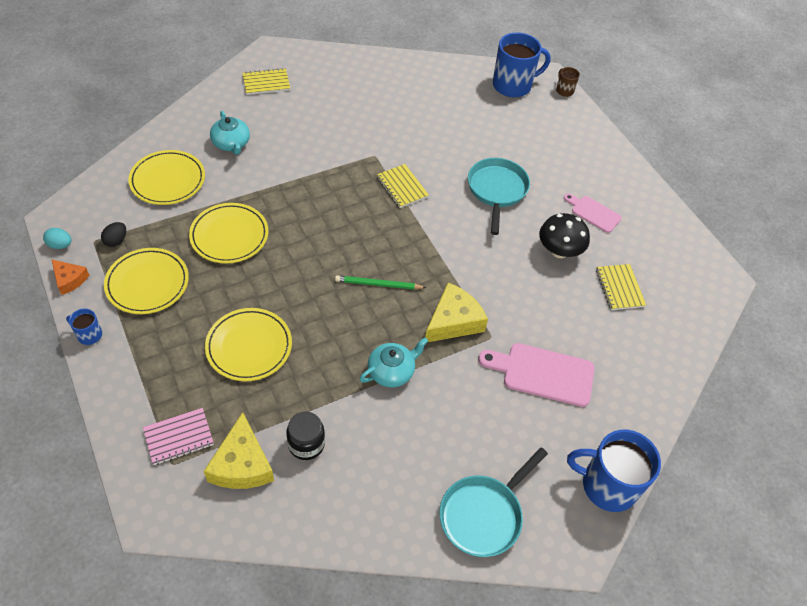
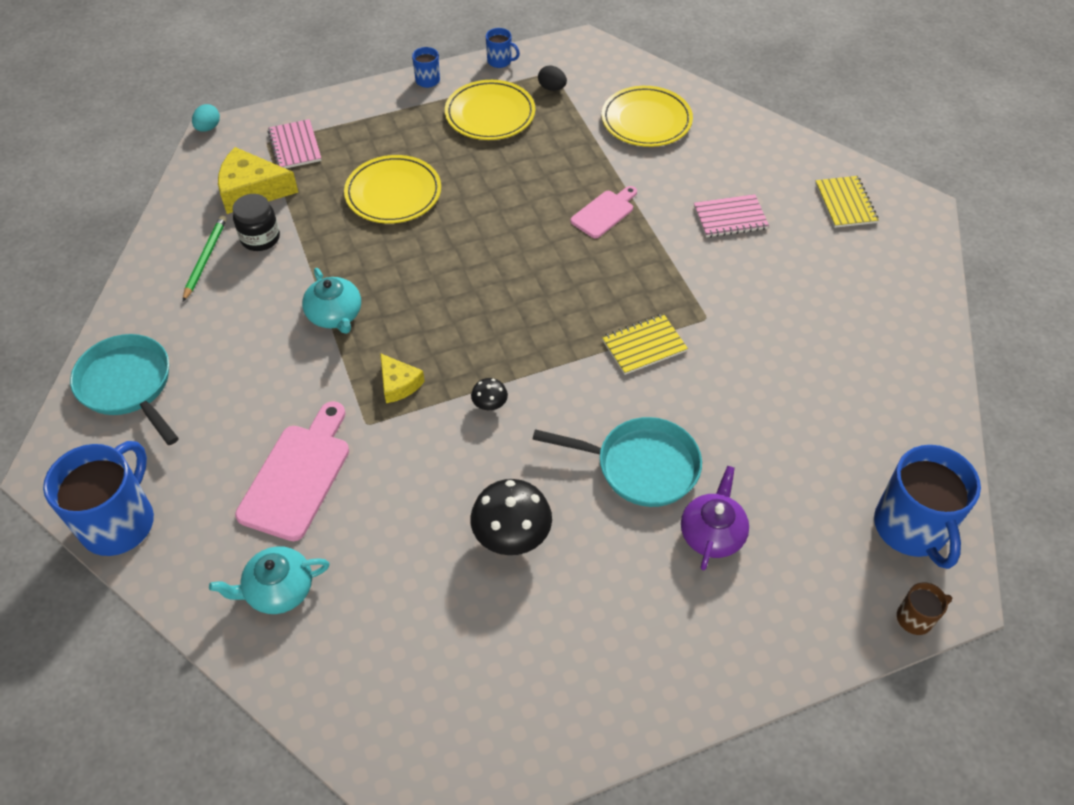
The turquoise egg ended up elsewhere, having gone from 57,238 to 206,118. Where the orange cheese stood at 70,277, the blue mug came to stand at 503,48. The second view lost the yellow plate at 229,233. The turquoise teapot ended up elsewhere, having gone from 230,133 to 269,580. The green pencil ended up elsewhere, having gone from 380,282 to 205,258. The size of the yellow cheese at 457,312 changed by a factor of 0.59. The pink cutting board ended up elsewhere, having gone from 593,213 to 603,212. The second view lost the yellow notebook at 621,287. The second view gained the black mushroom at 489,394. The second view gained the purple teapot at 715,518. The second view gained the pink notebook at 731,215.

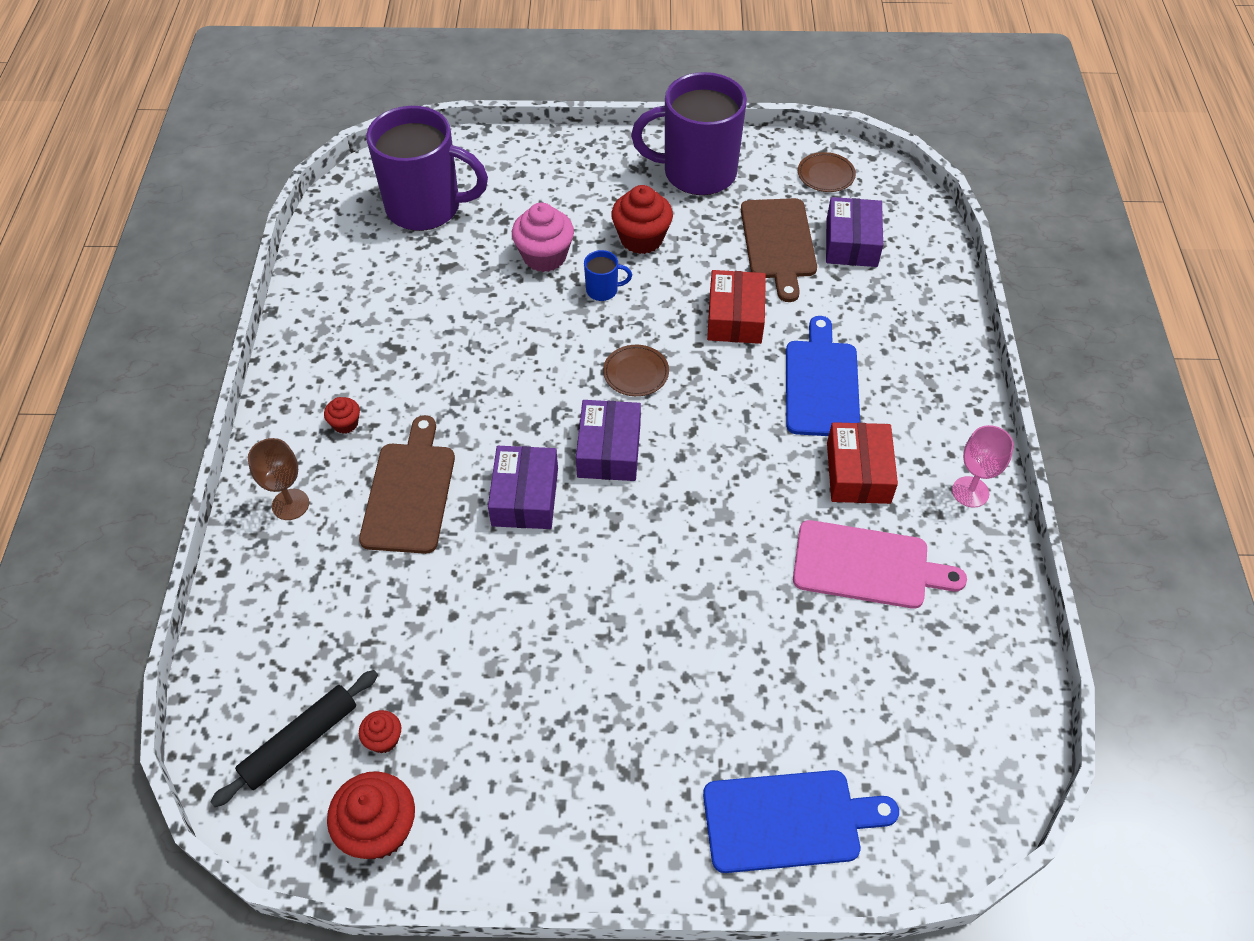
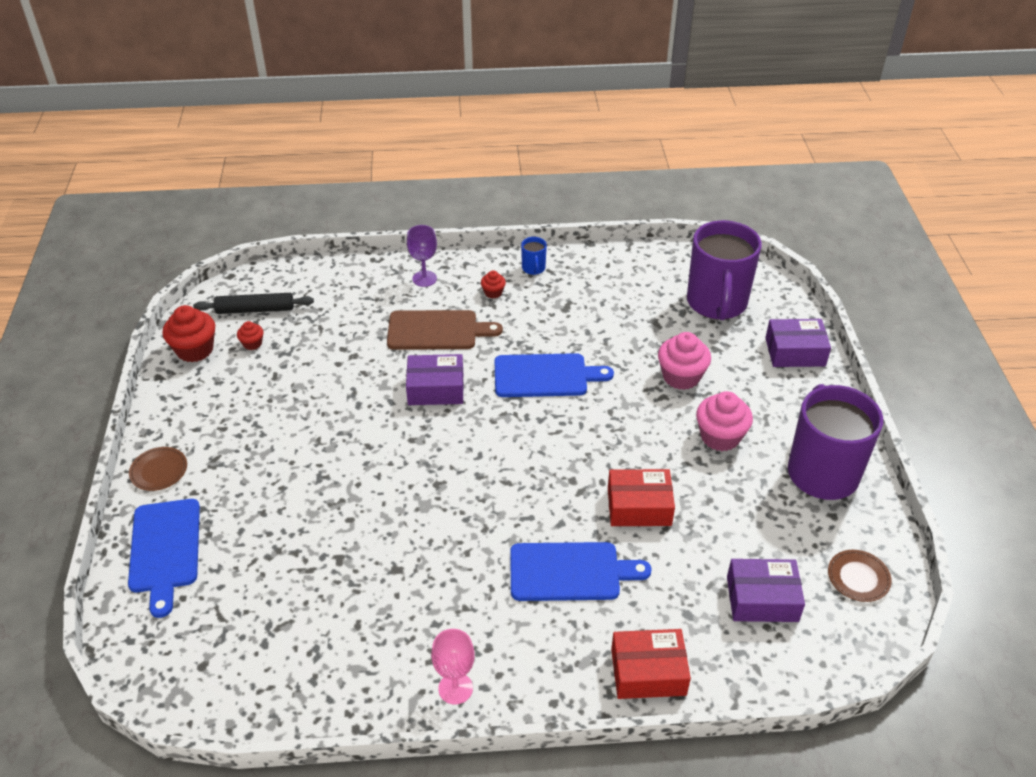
The black rolling pin at 294,738 ended up facing another way, 45 degrees counterclockwise from before. What was the brown goblet at 278,479 turned into the purple goblet at 422,256. The purple box ended up elsewhere, having gone from 608,440 to 798,343. The blue mug ended up elsewhere, having gone from 608,275 to 534,256. The brown plate ended up elsewhere, having gone from 636,370 to 158,469. What was the red cupcake at 642,219 turned into the pink cupcake at 724,421. The second view lost the brown cutting board at 779,250. The second view lost the pink cutting board at 880,564. The red box ended up elsewhere, having gone from 862,463 to 651,664. The second view gained the blue cutting board at 554,375.

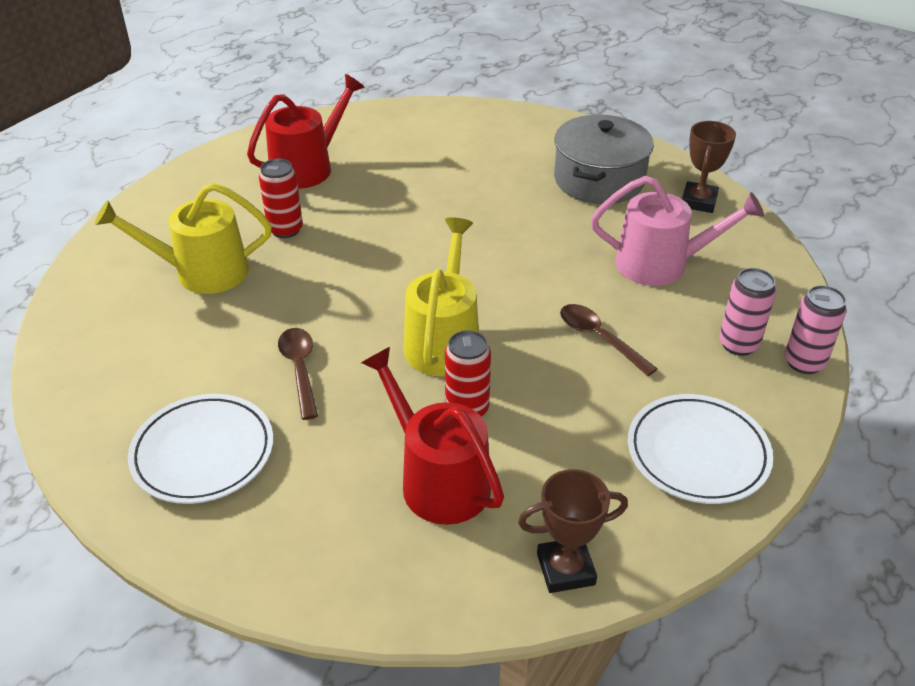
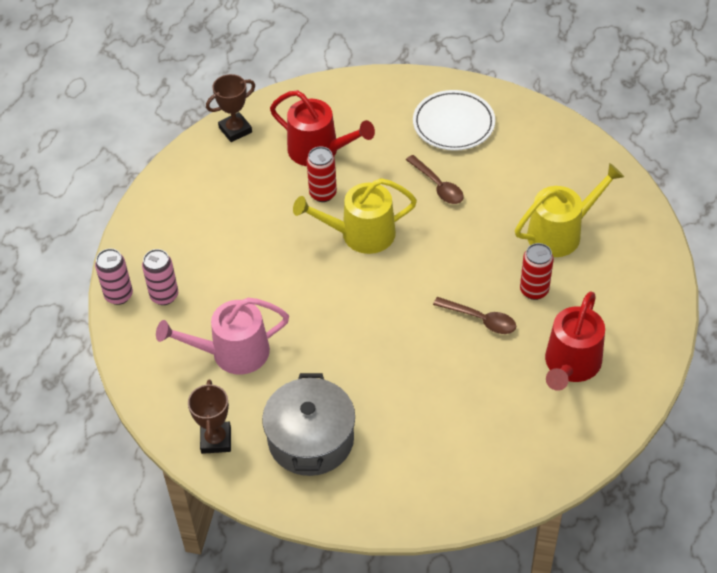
The yellow watering can at 441,296 ended up facing another way, 90 degrees clockwise from before. The brown spoon ended up elsewhere, having gone from 609,340 to 474,315. The second view lost the white plate at 700,449.

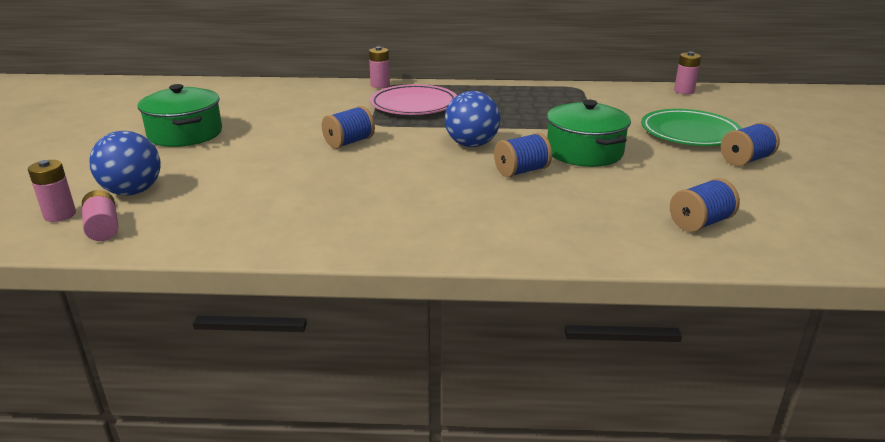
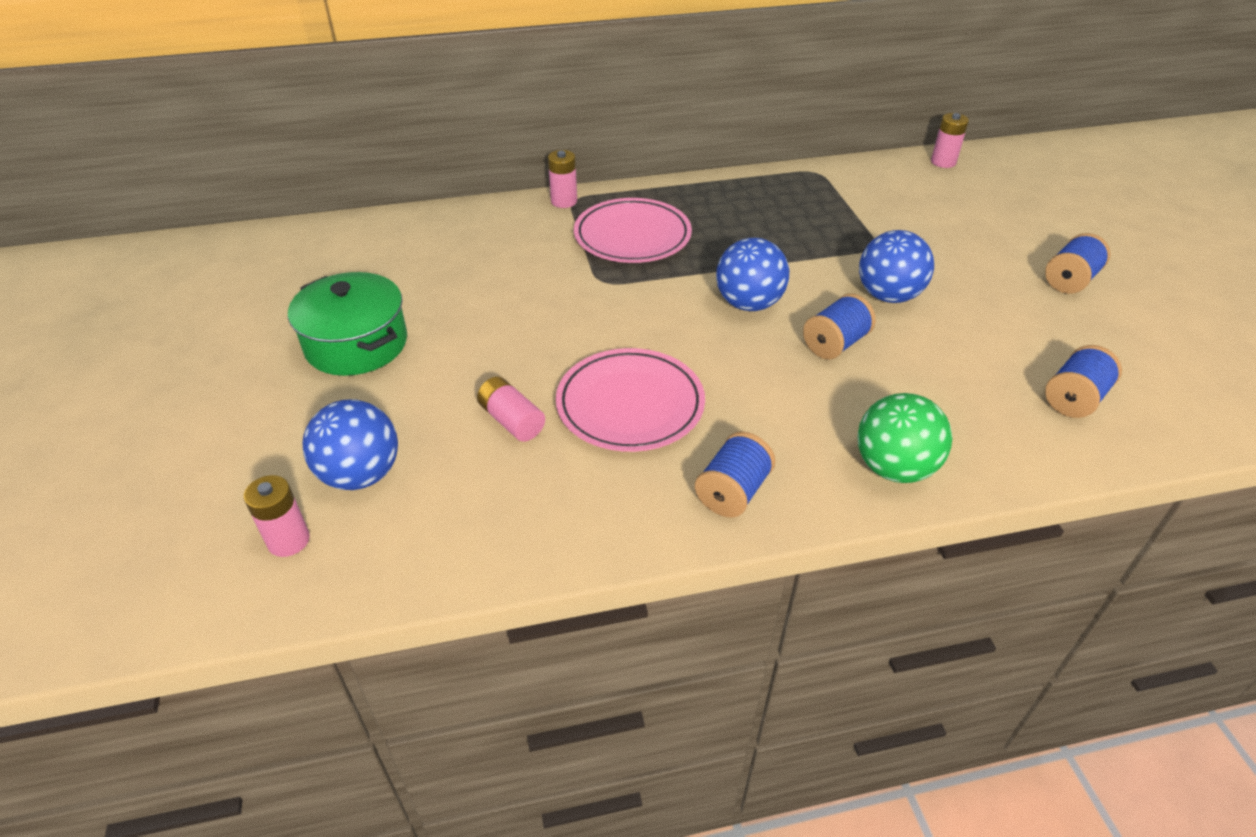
The pink battery ended up elsewhere, having gone from 100,215 to 511,409. The blue spool ended up elsewhere, having gone from 348,127 to 735,475. Where the green pot stood at 589,133, the blue ball came to stand at 896,266. The second view lost the green plate at 691,127. The second view gained the pink plate at 630,400. The second view gained the green ball at 905,438.

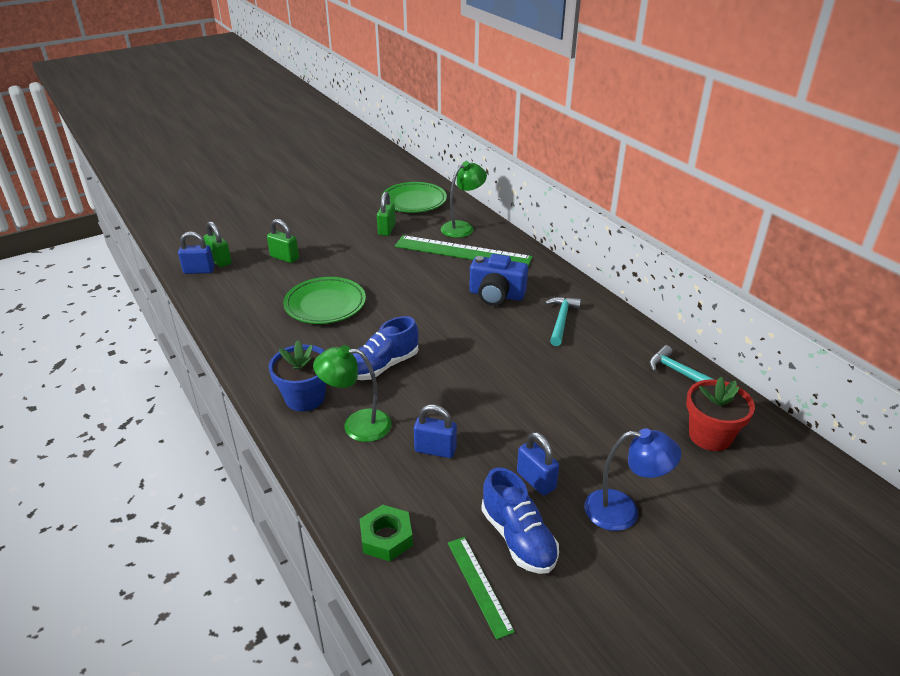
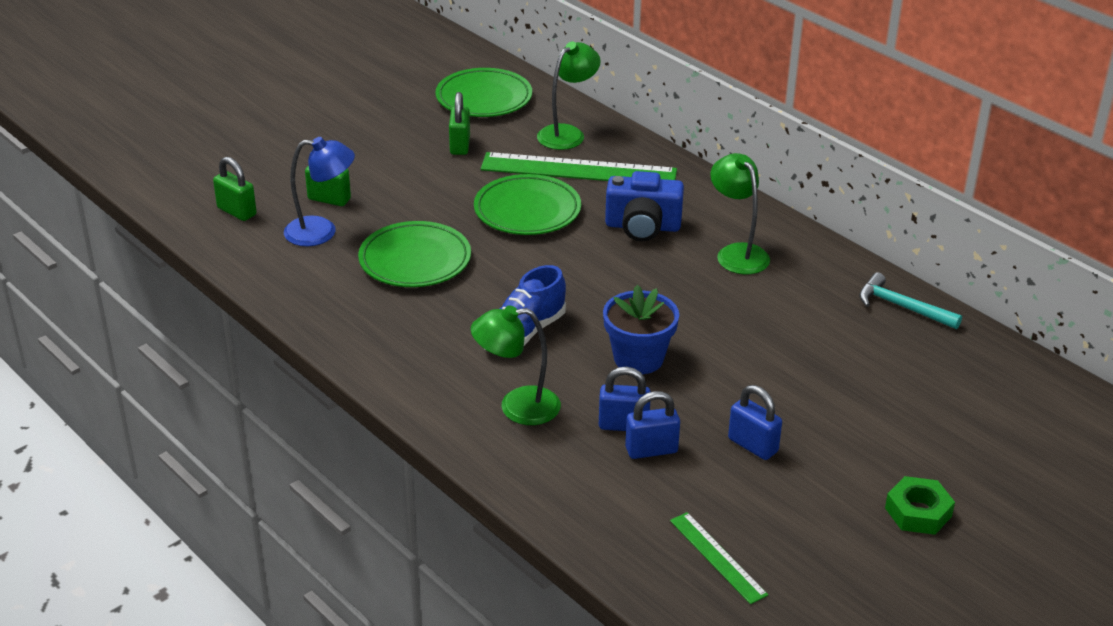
The blue padlock ended up elsewhere, having gone from 196,253 to 652,425. The blue flower pot ended up elsewhere, having gone from 297,376 to 641,329. The green nut ended up elsewhere, having gone from 386,533 to 920,505. The second view lost the blue shoe at 520,520. Where the turquoise hammer stood at 563,321, the green lamp came to stand at 740,213. The blue lamp ended up elsewhere, having gone from 632,479 to 319,191. The second view lost the red flower pot at 720,414. The second view gained the green plate at 527,204.

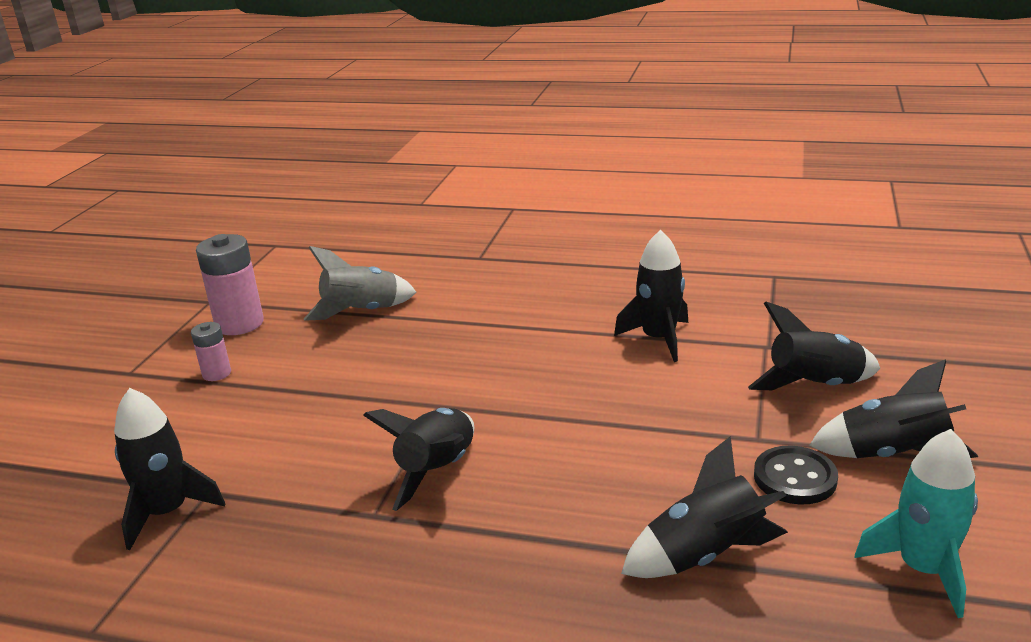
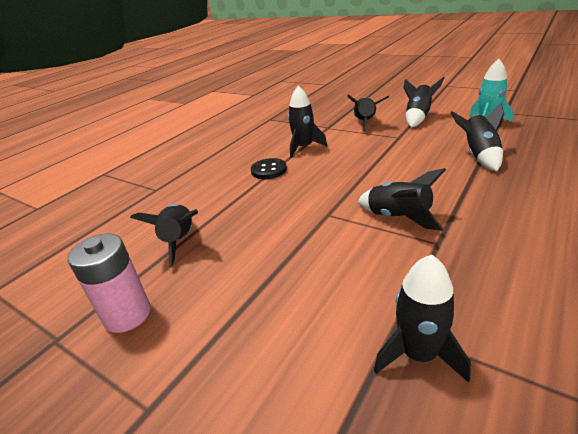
The second view lost the pink battery at 211,351. What was the grey rocket at 360,283 turned into the black rocket at 164,236. The black button ended up elsewhere, having gone from 796,475 to 269,168.

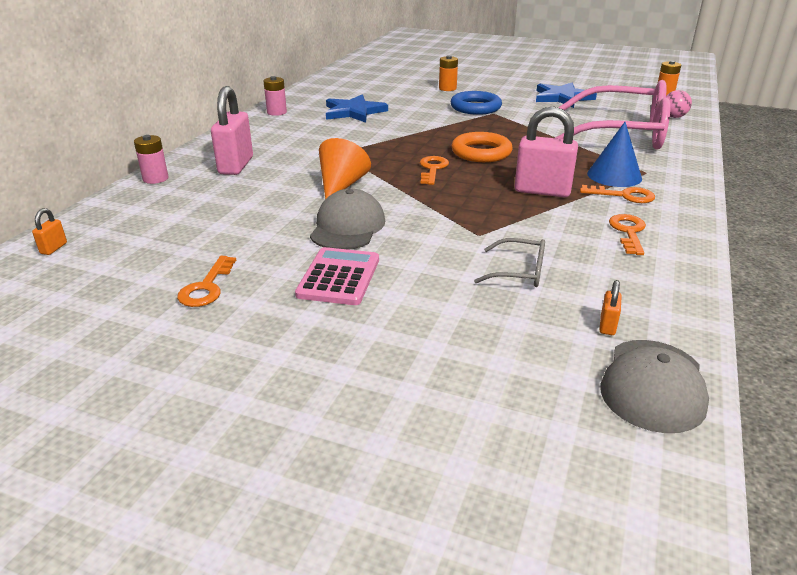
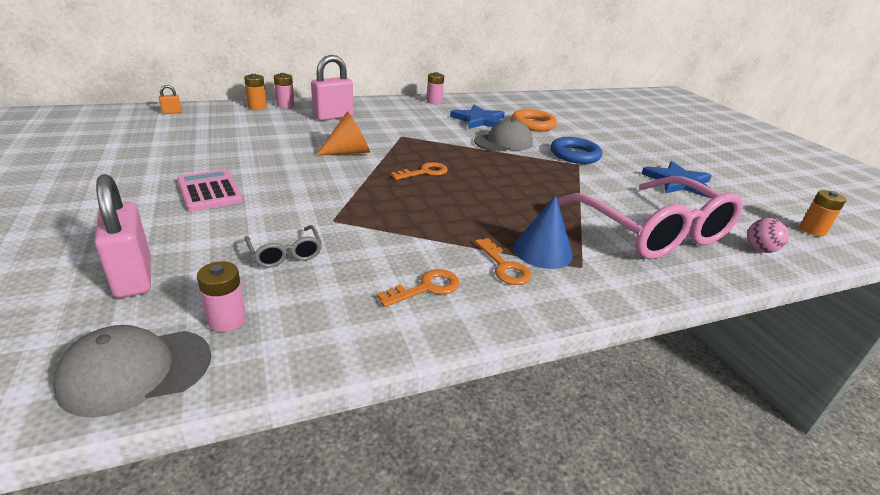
The second view lost the orange key at 206,281. The pink calculator at 337,276 ended up facing another way, 90 degrees counterclockwise from before. The grey cap ended up elsewhere, having gone from 347,219 to 503,135. The orange battery ended up elsewhere, having gone from 448,73 to 255,92. The orange ring ended up elsewhere, having gone from 482,147 to 534,120. The pink padlock ended up elsewhere, having gone from 546,152 to 123,236. Where the orange padlock stood at 611,307, the pink battery came to stand at 221,296.

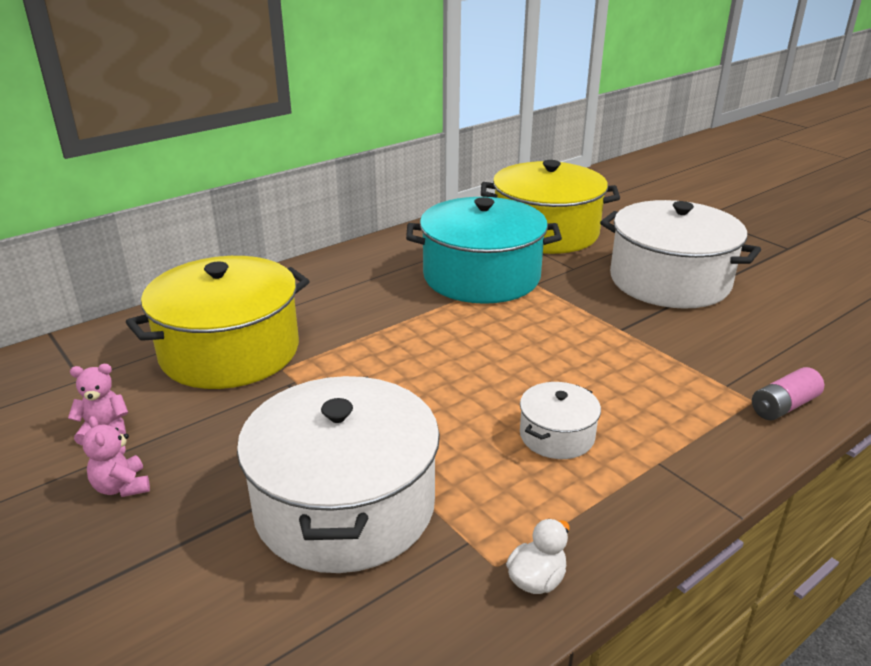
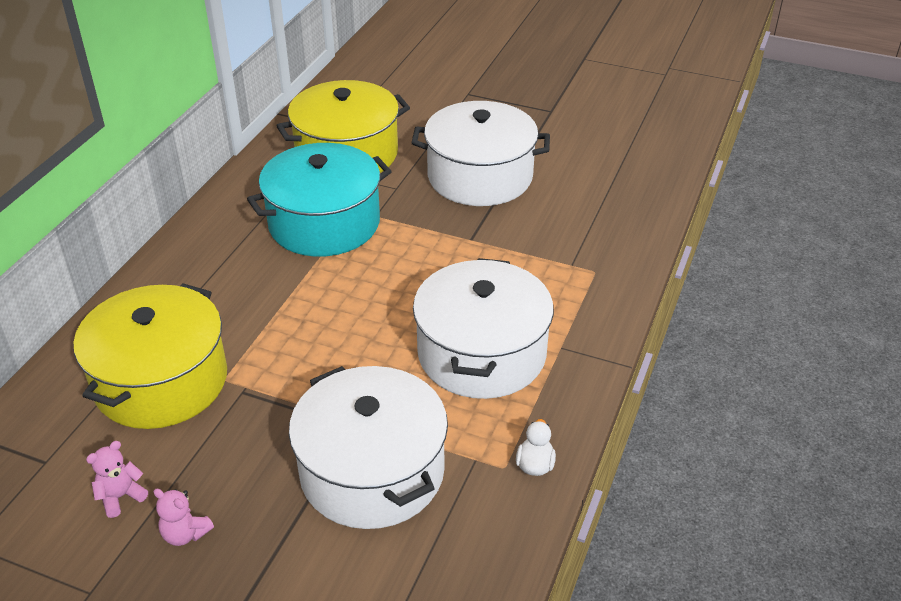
The size of the white pot at 560,420 changed by a factor of 2.14. The second view lost the pink battery at 788,393.

